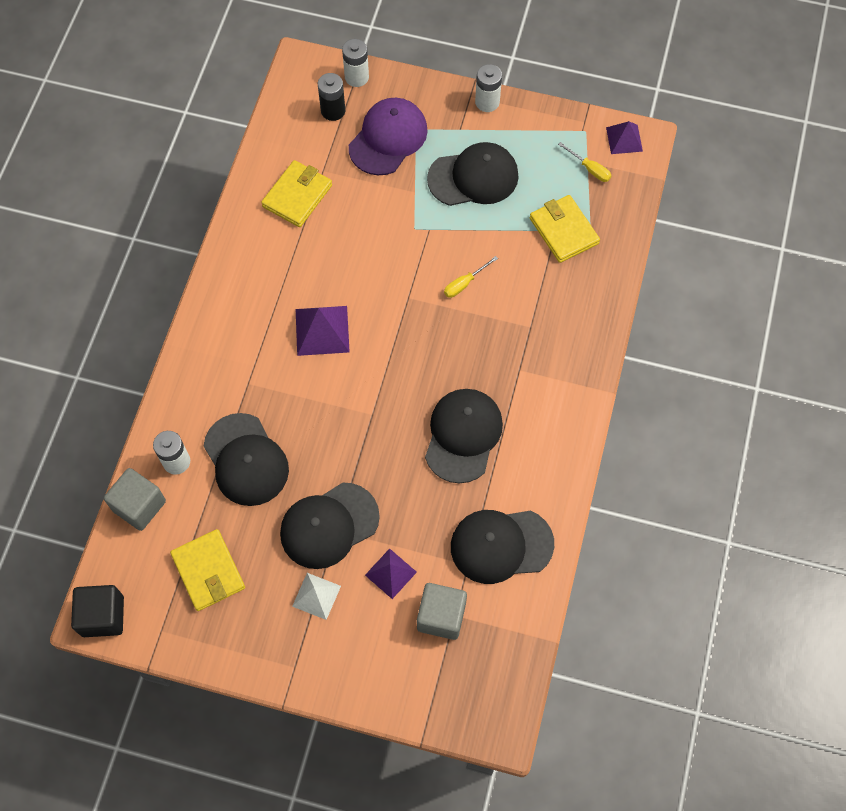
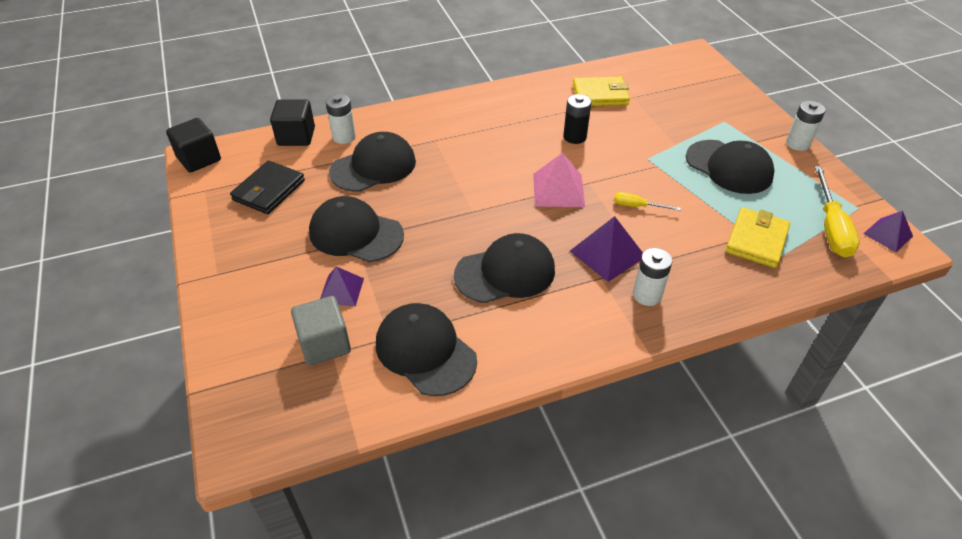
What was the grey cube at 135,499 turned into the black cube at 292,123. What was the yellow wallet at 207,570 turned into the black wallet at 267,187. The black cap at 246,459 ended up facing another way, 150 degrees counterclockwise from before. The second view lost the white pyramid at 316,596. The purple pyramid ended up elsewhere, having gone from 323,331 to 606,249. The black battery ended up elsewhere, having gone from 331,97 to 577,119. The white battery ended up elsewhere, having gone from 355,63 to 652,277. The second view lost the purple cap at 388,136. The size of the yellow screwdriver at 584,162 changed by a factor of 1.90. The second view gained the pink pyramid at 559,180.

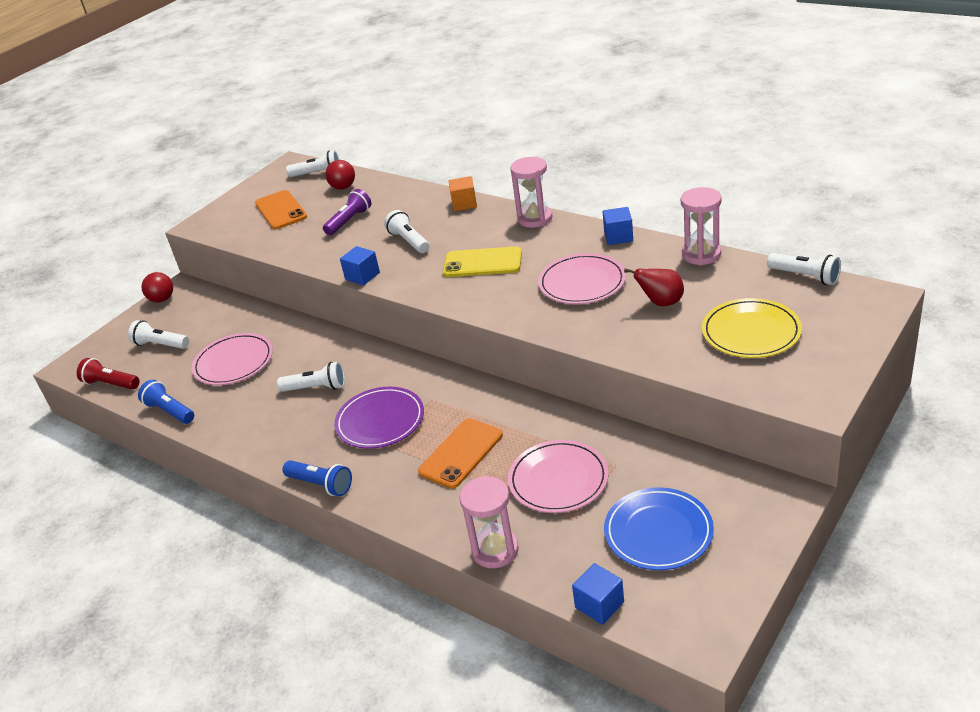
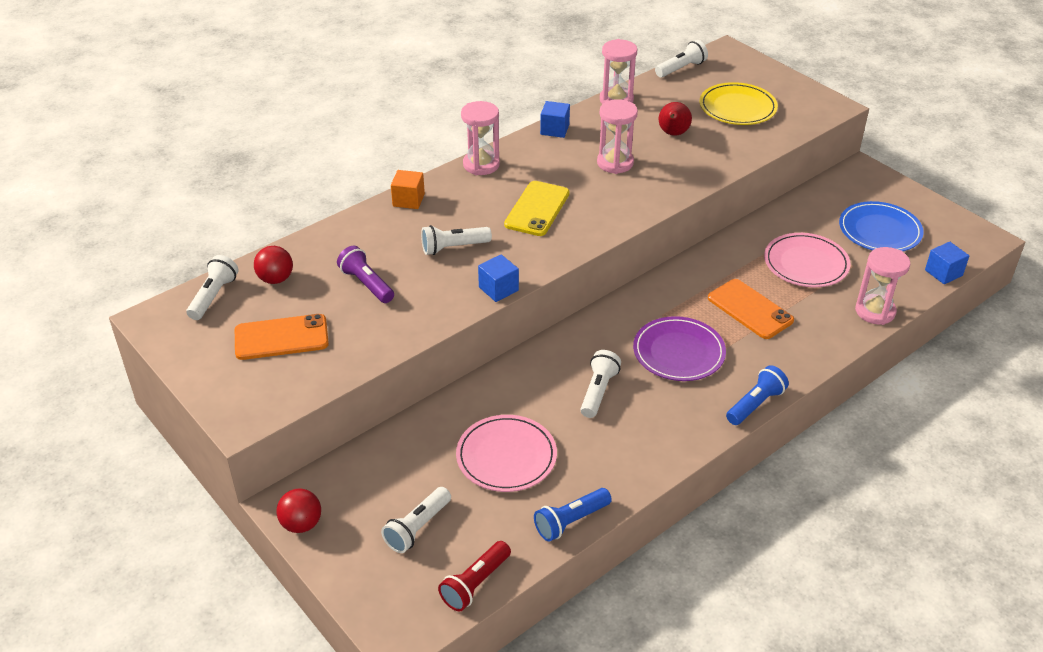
Where the pink plate stood at 582,278, the pink hourglass came to stand at 617,136.

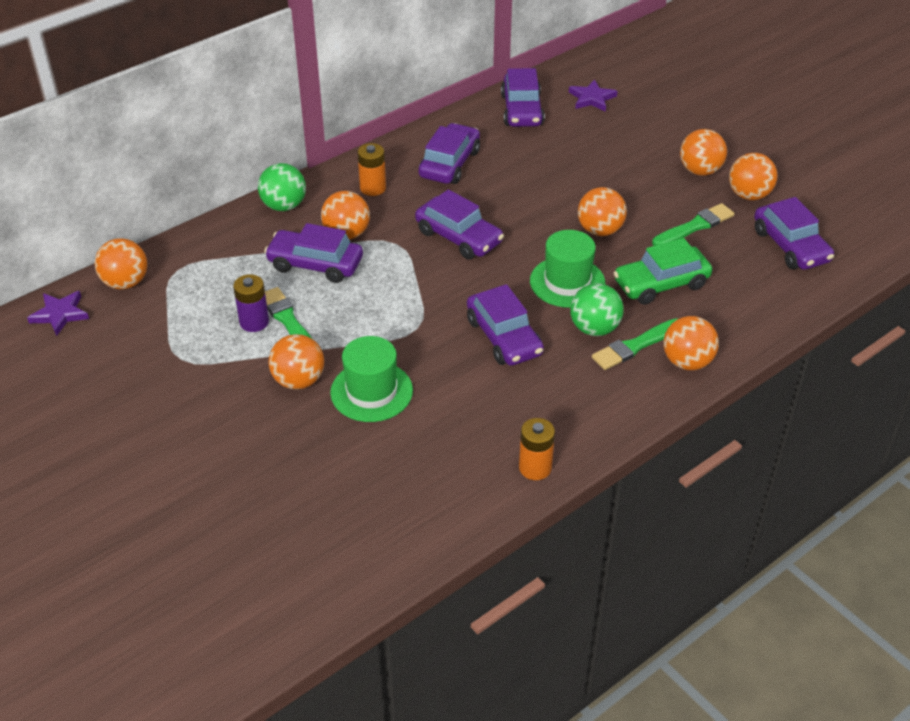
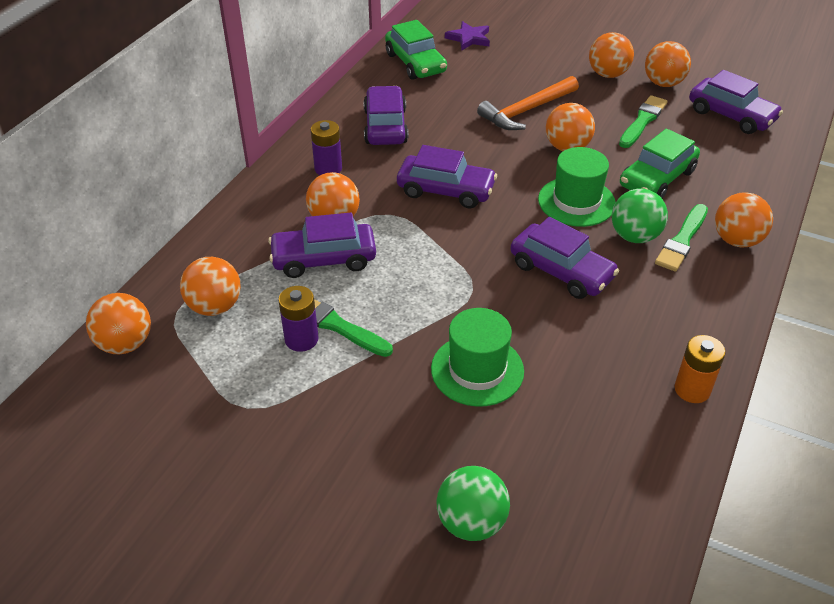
The second view lost the purple star at 58,313. The green ball ended up elsewhere, having gone from 282,187 to 473,503. The orange ball ended up elsewhere, having gone from 296,361 to 210,286. What was the orange battery at 372,169 turned into the purple battery at 326,147. What was the purple car at 523,97 turned into the green car at 416,50. The second view gained the orange hammer at 528,103.

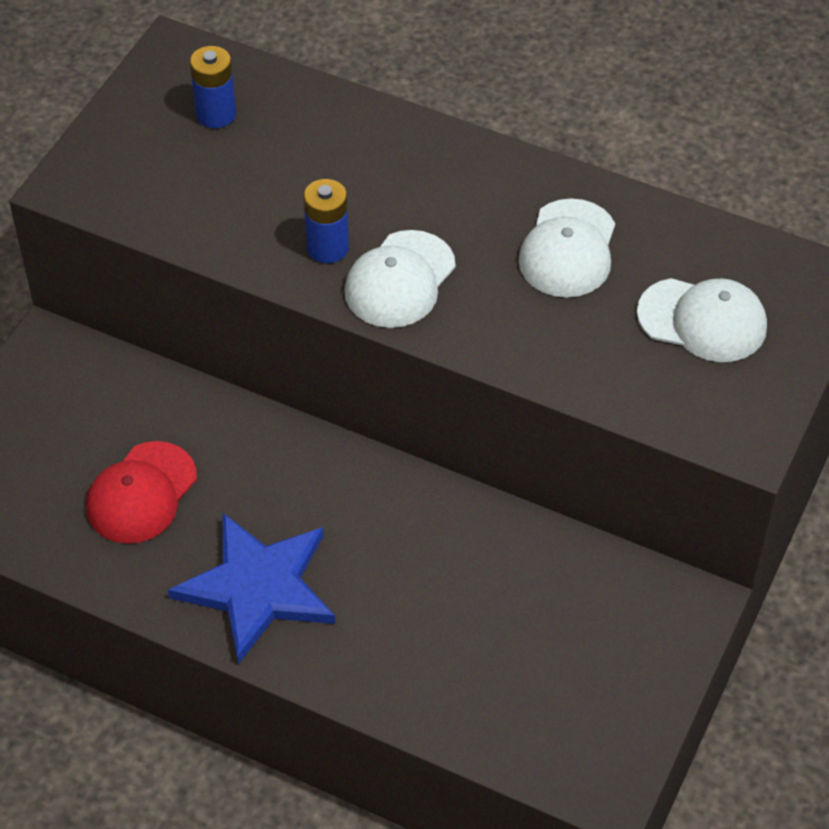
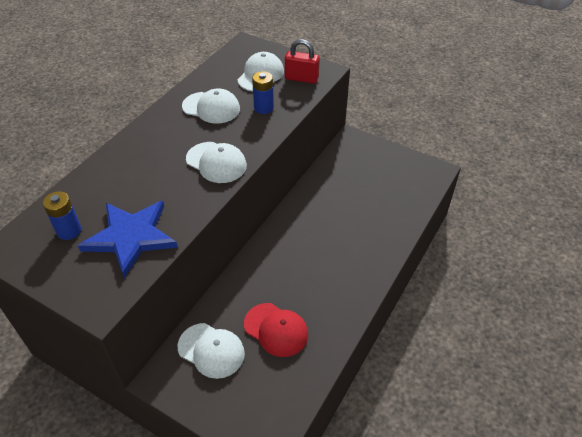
The blue star ended up elsewhere, having gone from 252,588 to 128,239. The blue battery ended up elsewhere, having gone from 326,221 to 263,92. The second view gained the white cap at 211,351. The second view gained the red padlock at 302,61.

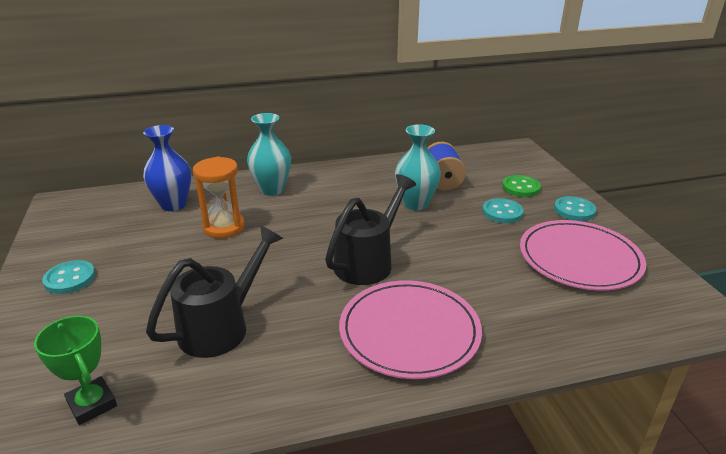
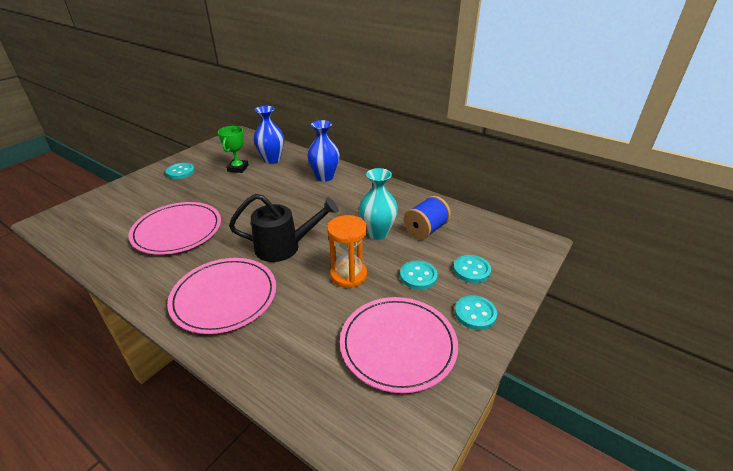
The green trophy ended up elsewhere, having gone from 75,370 to 233,149. Where the black watering can stood at 214,291, the pink plate came to stand at 174,228. The orange hourglass ended up elsewhere, having gone from 219,197 to 347,251. What was the turquoise vase at 269,154 turned into the blue vase at 323,151. What was the green button at 521,186 turned into the turquoise button at 472,269.

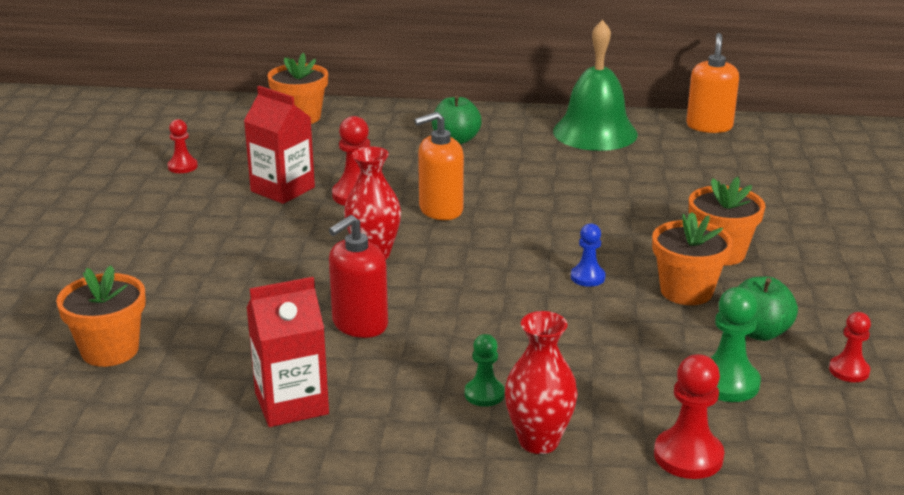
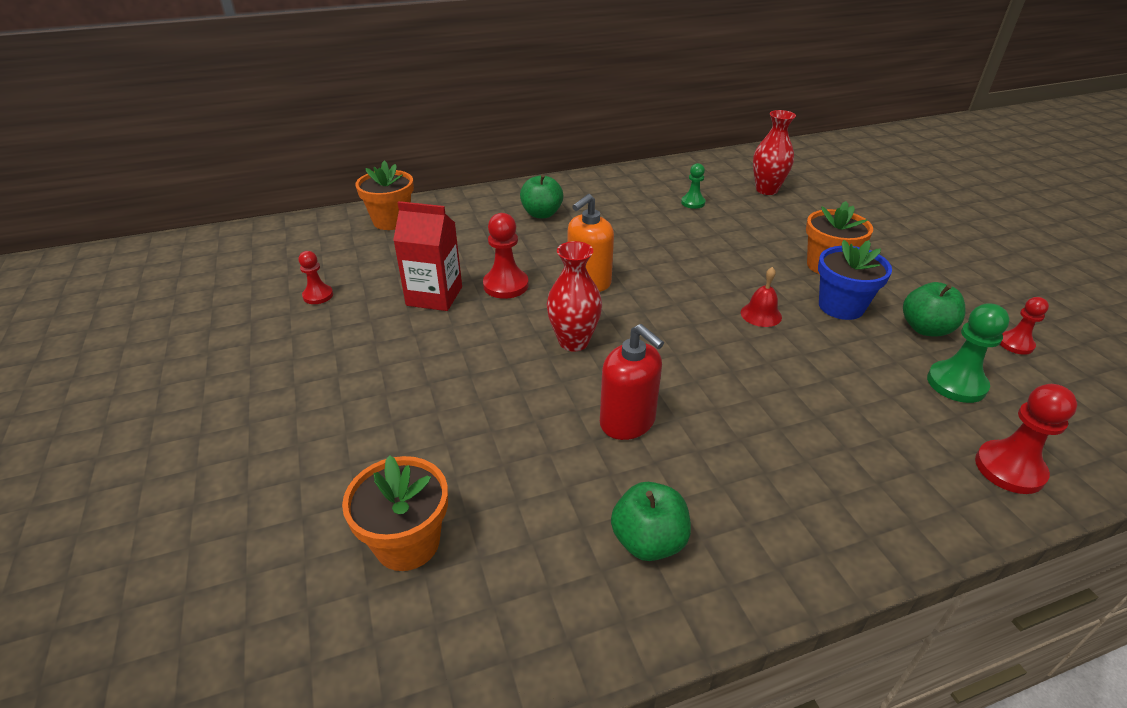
Where the red carton stood at 287,352, the green apple came to stand at 651,521. The red soap dispenser at 358,276 ended up facing another way, 60 degrees counterclockwise from before. The green pawn ended up elsewhere, having gone from 485,370 to 693,186. The red vase ended up elsewhere, having gone from 541,382 to 774,152. The second view lost the green bell at 595,85. Where the blue pawn stood at 588,255, the red bell came to stand at 761,297. What was the orange flower pot at 692,258 turned into the blue flower pot at 855,280. The second view lost the orange soap dispenser at 712,83.

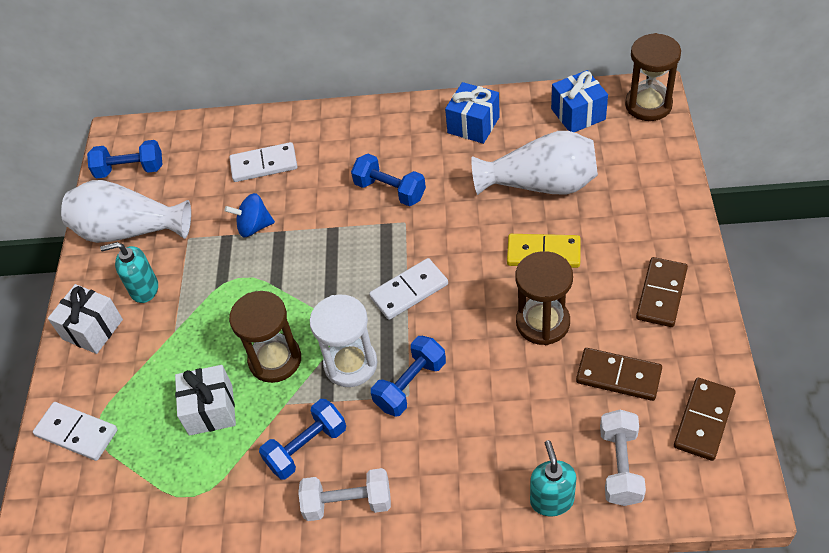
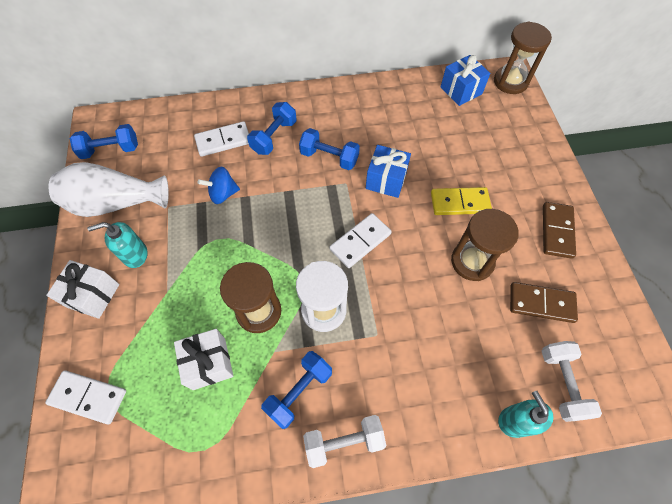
The blue dumbbell ended up elsewhere, having gone from 408,376 to 272,128. The blue gift ended up elsewhere, having gone from 472,113 to 388,171. The second view lost the white vase at 534,163. The second view lost the brown domino at 705,419.

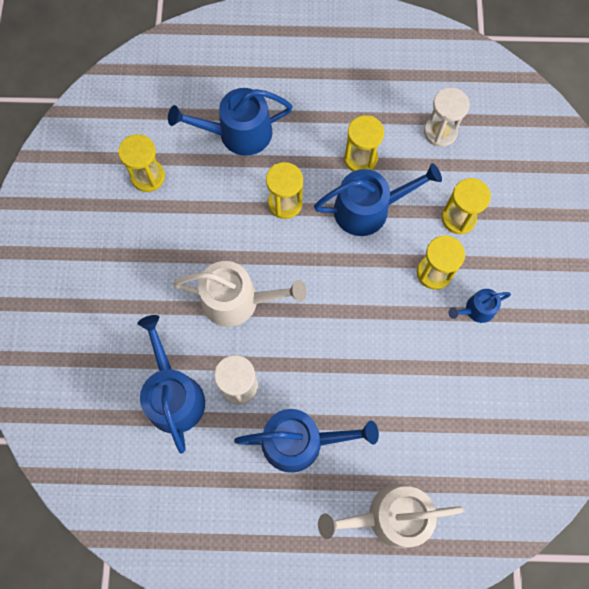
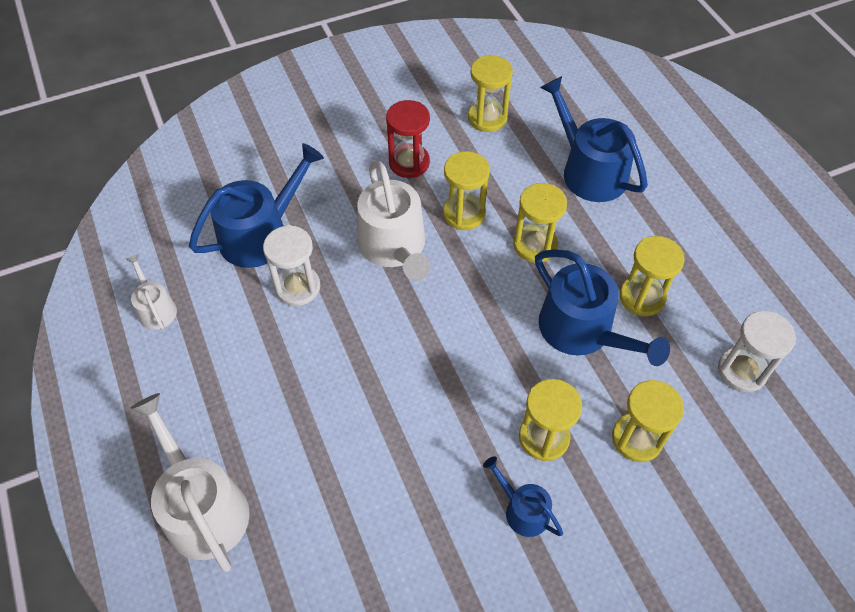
The second view lost the blue watering can at 306,441. The second view gained the white watering can at 151,292. The second view gained the red hourglass at 408,139. The second view gained the yellow hourglass at 466,190.

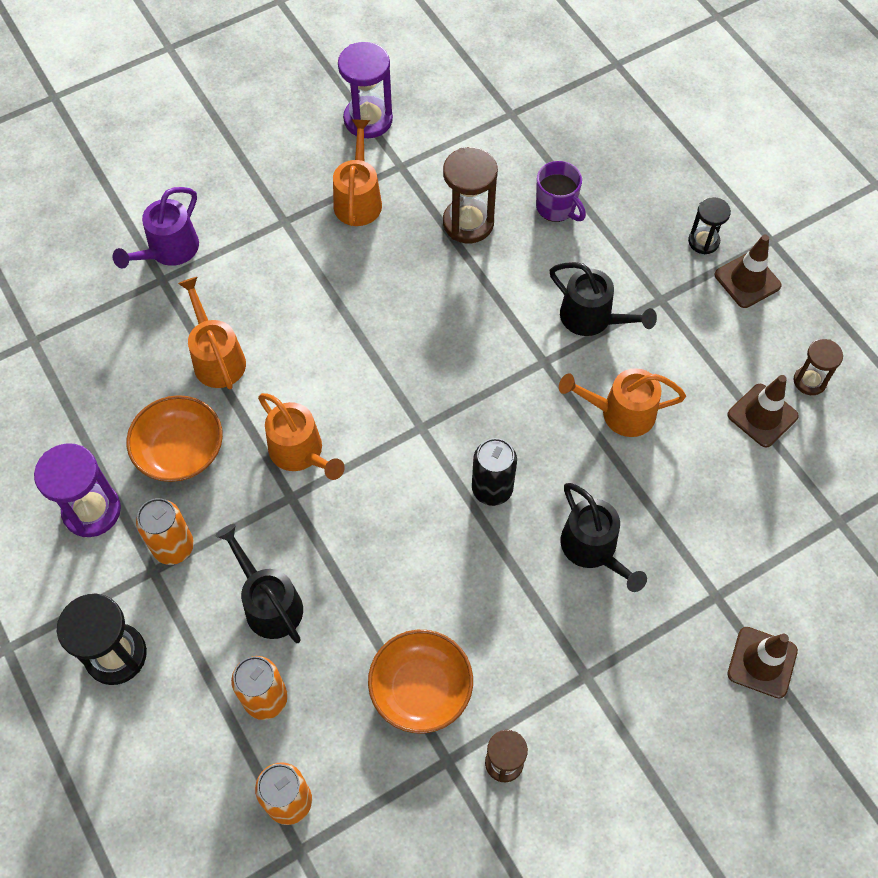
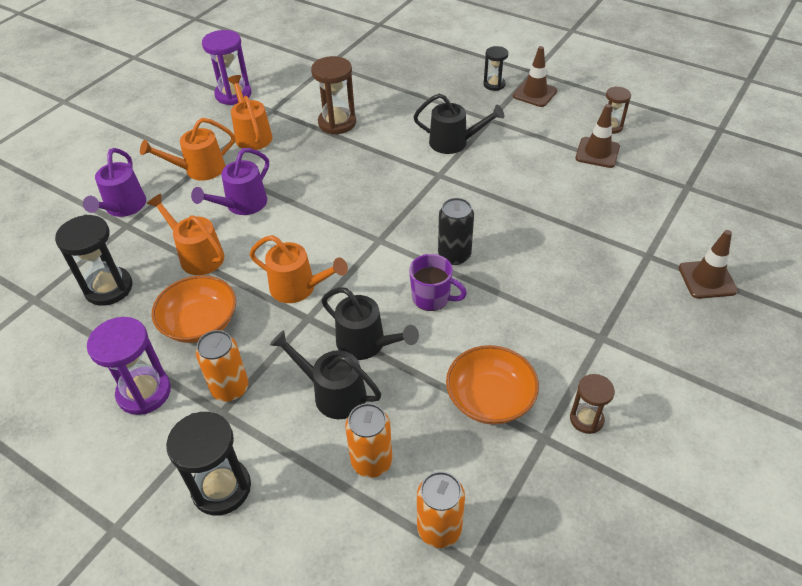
The purple mug ended up elsewhere, having gone from 561,191 to 438,282. The orange watering can ended up elsewhere, having gone from 622,402 to 187,149. The black watering can ended up elsewhere, having gone from 604,537 to 370,324. The second view gained the black hourglass at 93,260. The second view gained the purple watering can at 230,181.

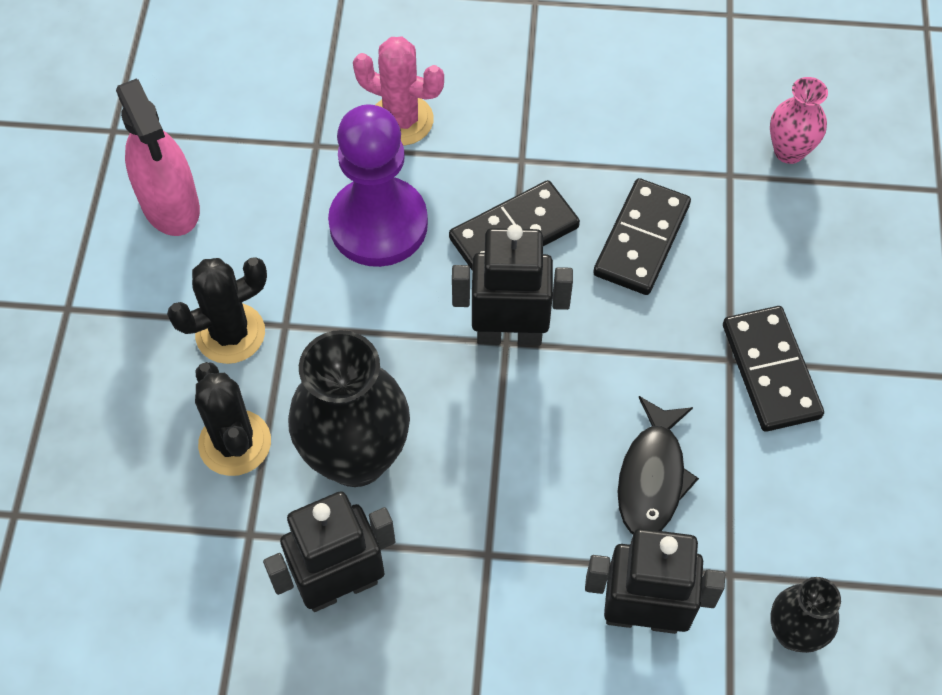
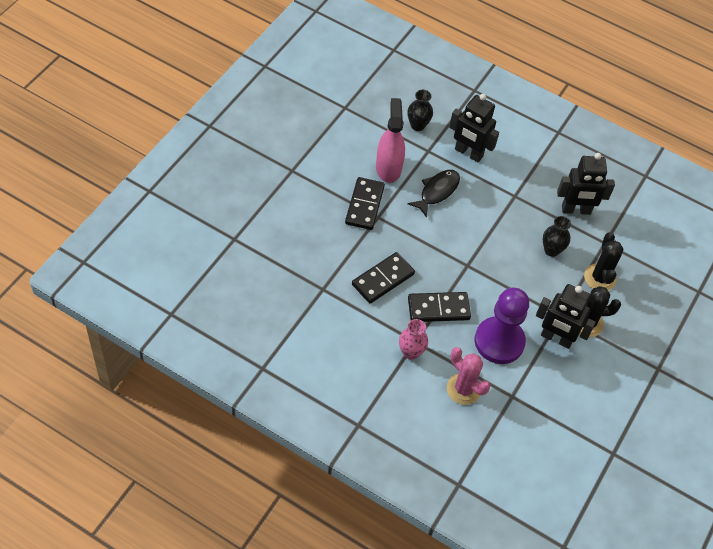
The pink spray bottle ended up elsewhere, having gone from 158,157 to 390,140. The size of the black vase at 349,408 changed by a factor of 0.54. The black robot ended up elsewhere, having gone from 512,285 to 566,316. The pink vase ended up elsewhere, having gone from 799,120 to 413,339.

